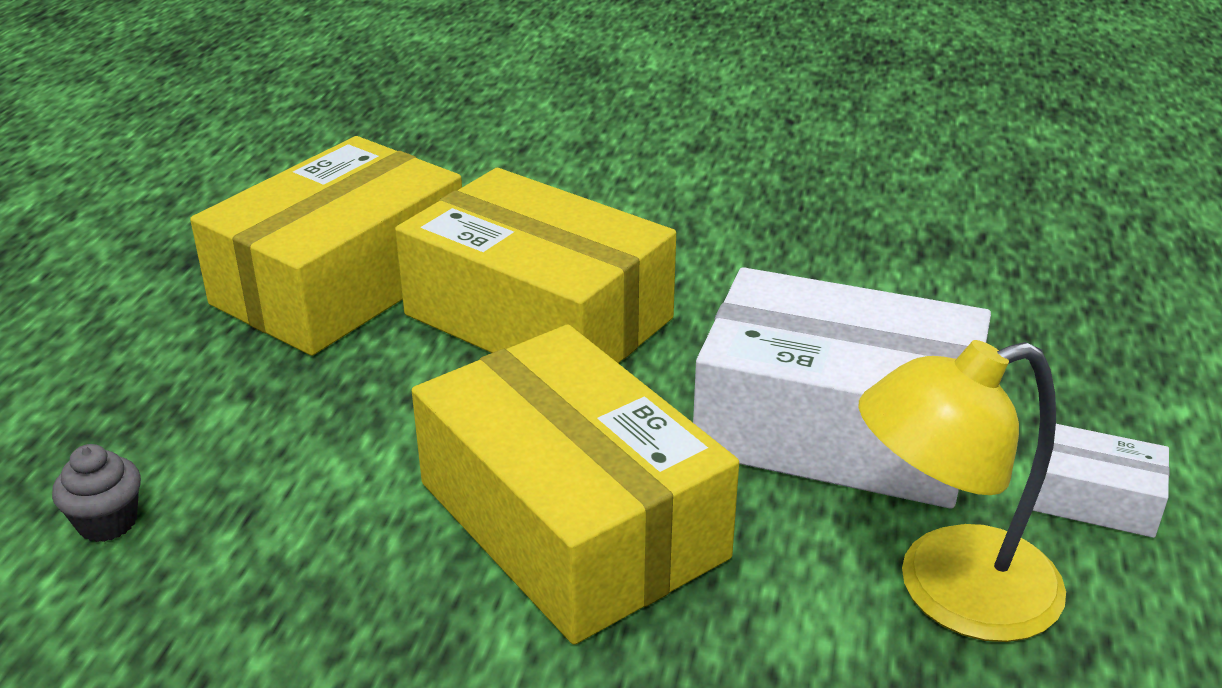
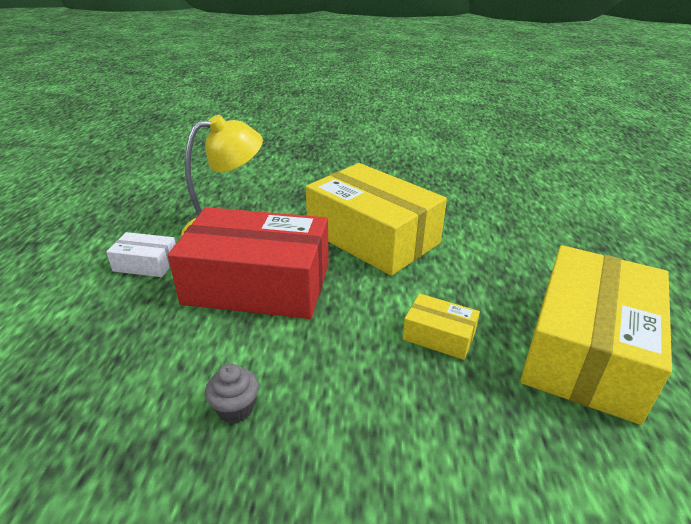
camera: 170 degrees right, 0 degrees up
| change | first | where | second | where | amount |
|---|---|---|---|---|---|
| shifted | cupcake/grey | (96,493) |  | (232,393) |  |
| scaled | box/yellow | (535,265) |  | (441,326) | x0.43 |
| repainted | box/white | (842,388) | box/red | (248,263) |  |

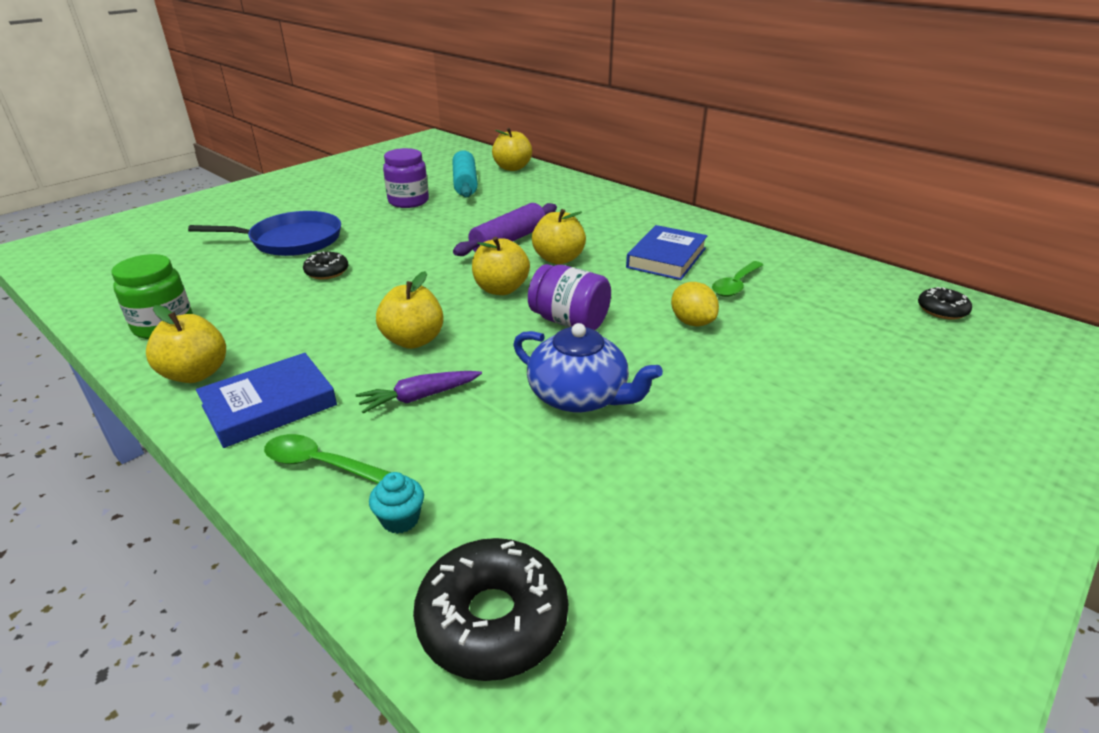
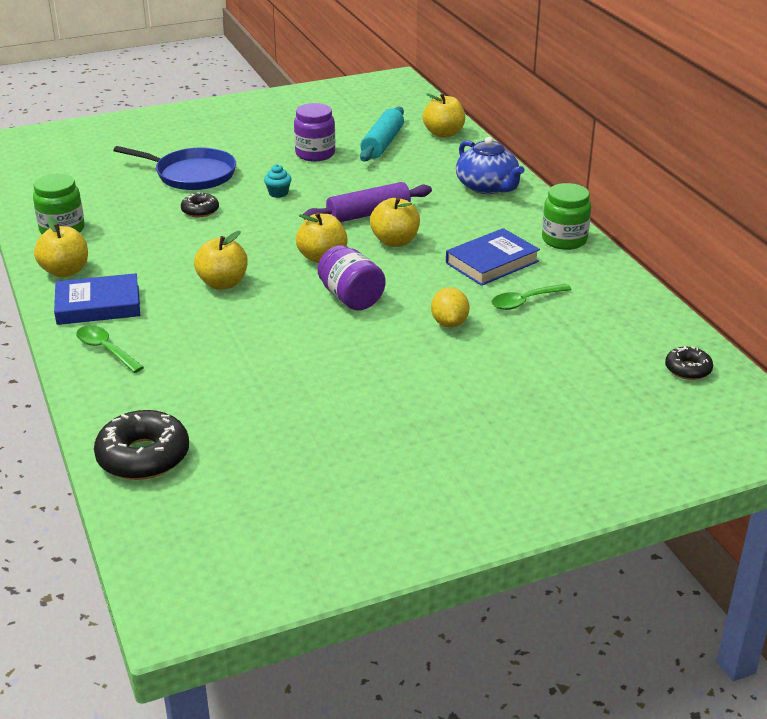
camera: 25 degrees right, 0 degrees up
| change | first | where | second | where | amount |
|---|---|---|---|---|---|
| gone | carrot/purple | (419,392) |  |  |  |
| shifted | cupcake/turquoise | (396,503) |  | (278,181) |  |
| shifted | teapot/blue | (588,368) |  | (490,165) |  |
| new |  |  | jar/green | (566,216) |  |

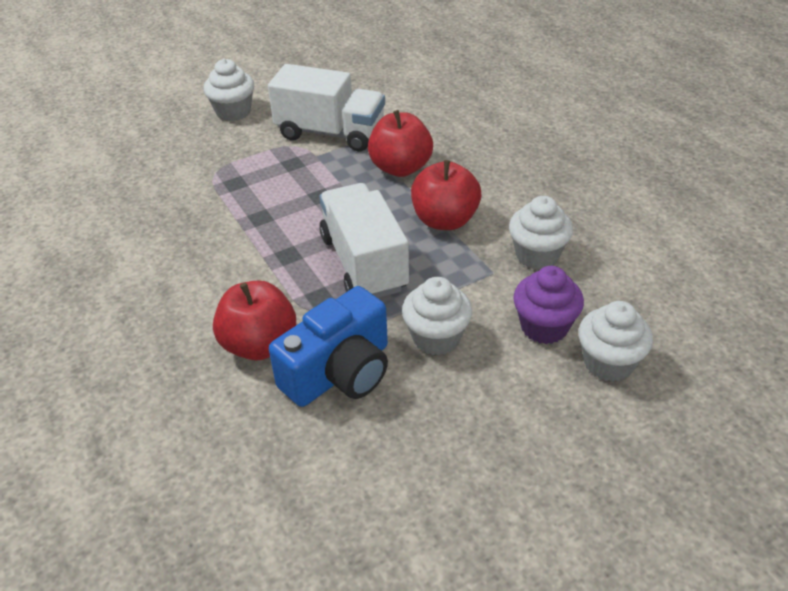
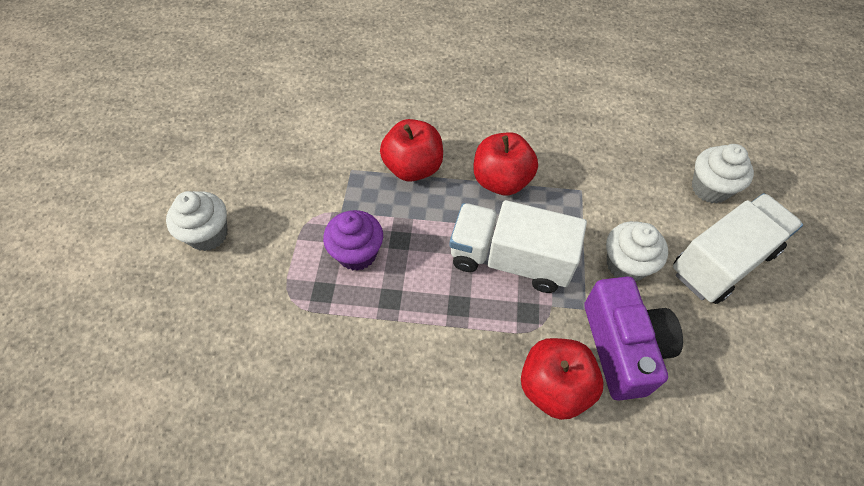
camera: 55 degrees left, 15 degrees up
| change | first | where | second | where | amount |
|---|---|---|---|---|---|
| shifted | truck/white | (326,107) |  | (738,248) |  |
| repainted | camera/blue | (328,346) | camera/purple | (633,338) |  |
| gone | cupcake/white | (541,233) |  |  |  |
| shifted | cupcake/purple | (548,305) |  | (353,240) |  |

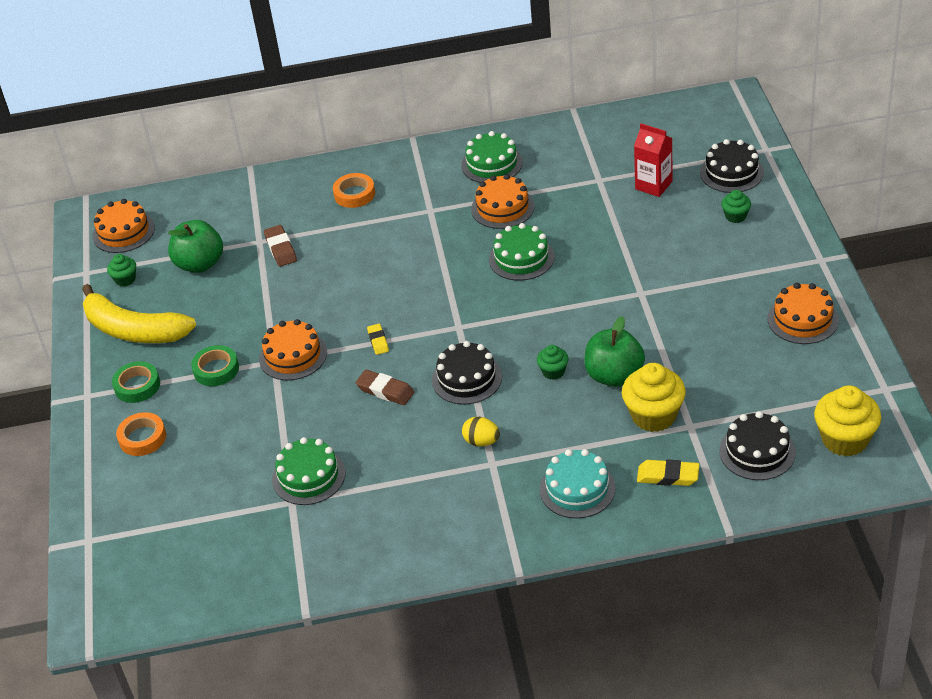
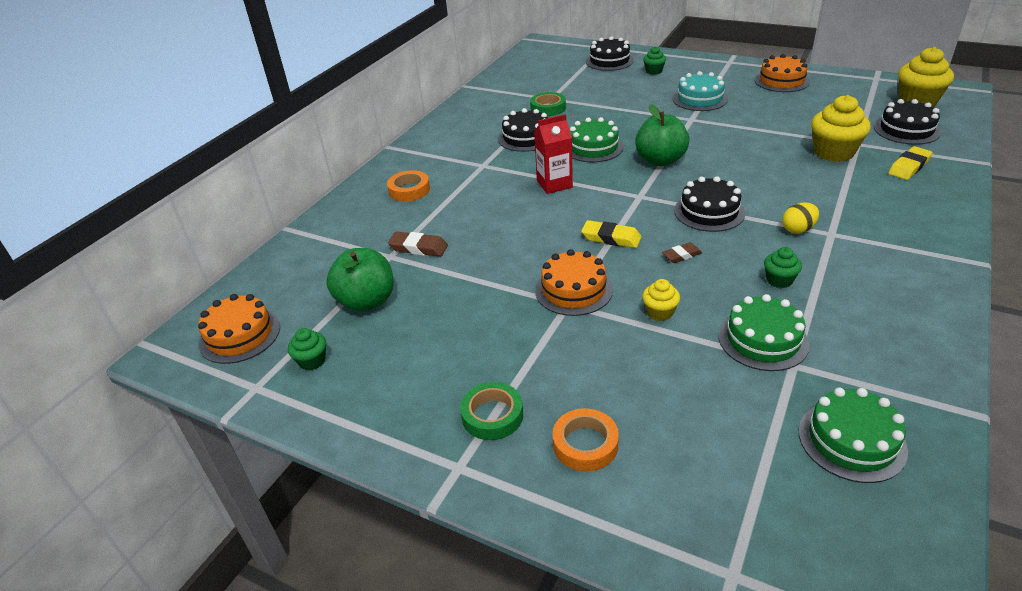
camera: 55 degrees left, 5 degrees down
| change | first | where | second | where | amount |
|---|---|---|---|---|---|
| gone | banana/yellow | (139,313) |  |  |  |
| shifted | tape/green | (215,365) |  | (548,104) |  |
| scaled | eraser/brown | (384,387) |  | (682,252) | x0.66 |
| scaled | eraser/yellow | (378,339) |  | (611,234) | x1.51 |
| shifted | cake/green | (492,157) |  | (853,435) |  |
| repainted | cake/orange | (503,201) | cake/black | (523,130) |  |
| shifted | cupcake/green | (553,362) |  | (783,267) |  |
| shifted | cake/turquoise | (578,483) |  | (700,91) |  |
| shifted | apple/green | (614,351) |  | (662,135) |  |
| shifted | carton/red | (653,160) |  | (553,154) |  |
| new |  |  | cupcake/yellow | (661,300) |  |

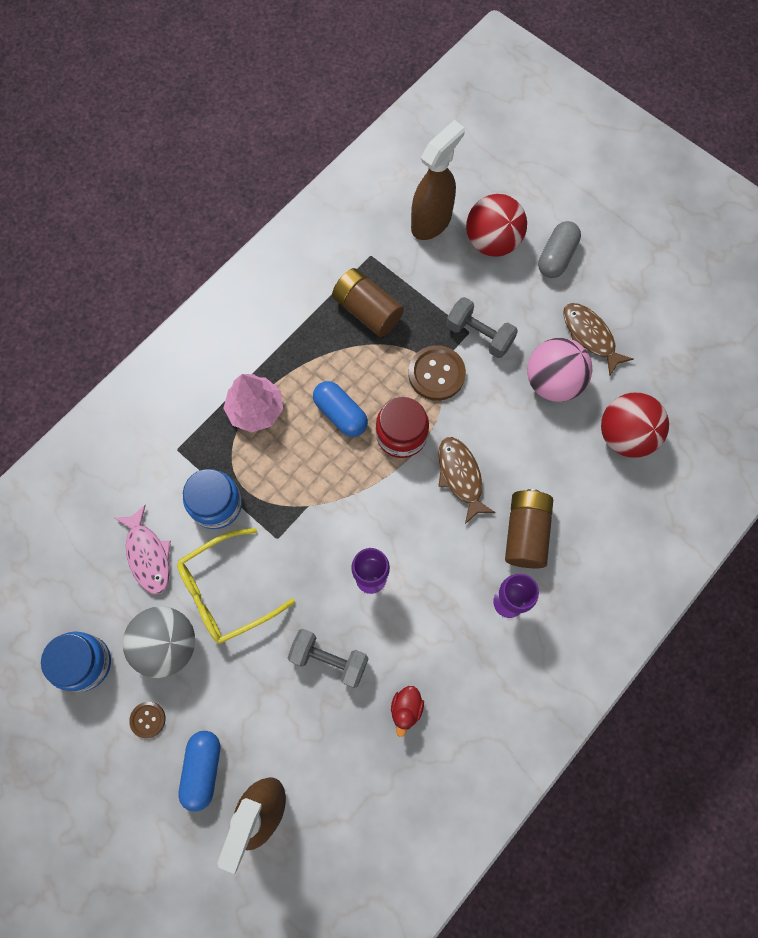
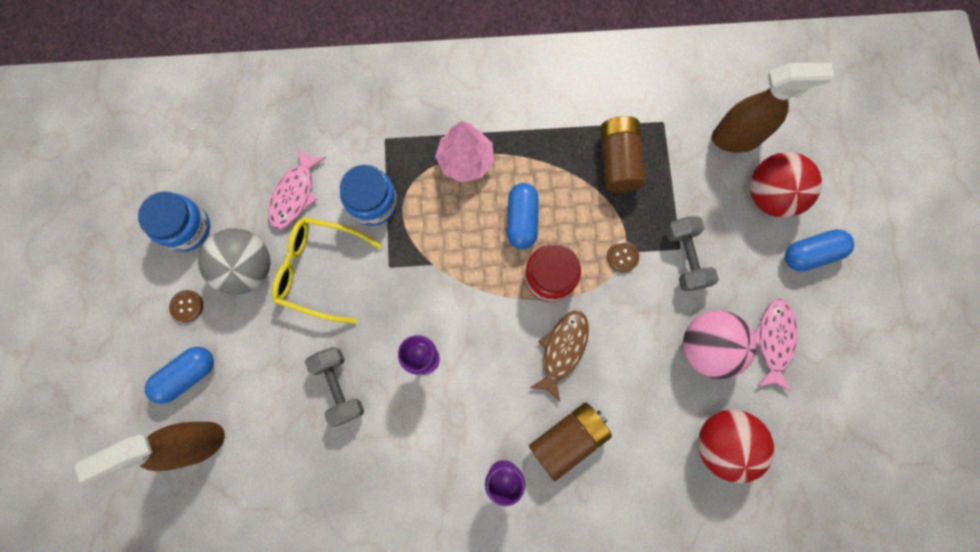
camera: 45 degrees right, 5 degrees up
| change | first | where | second | where | amount |
|---|---|---|---|---|---|
| gone | duck/red | (407,711) |  |  |  |
| scaled | button/brown | (437,373) |  | (623,257) | x0.54 |
| repainted | capsule/grey | (559,249) | capsule/blue | (819,250) |  |
| repainted | fish/brown | (598,339) | fish/pink | (775,345) |  |

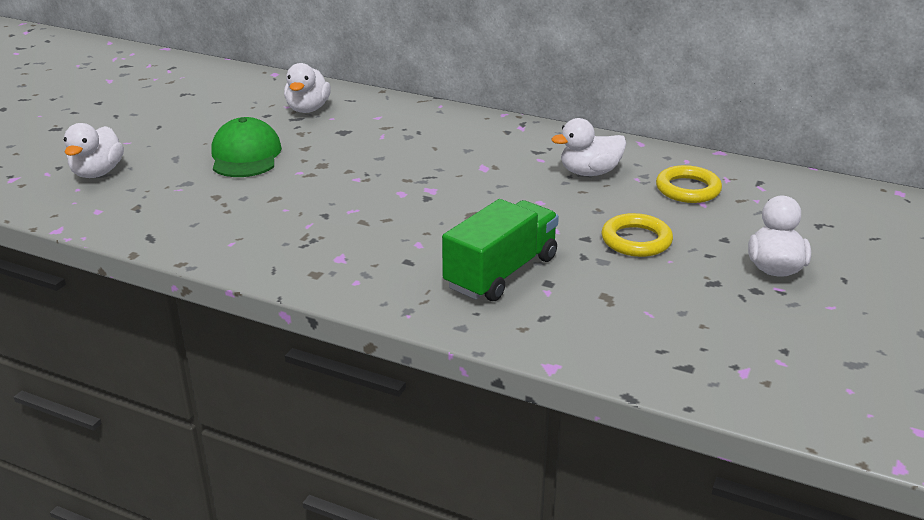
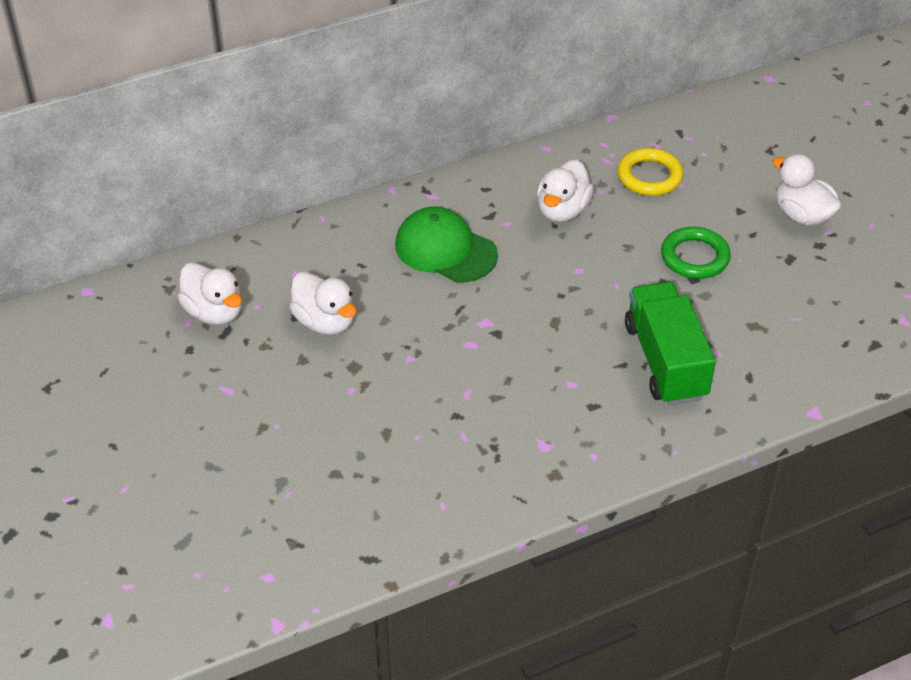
camera: 50 degrees left, 15 degrees up
| change | first | where | second | where | amount |
|---|---|---|---|---|---|
| shifted | duck/white | (94,150) |  | (323,303) |  |
| shifted | cap/green | (246,147) |  | (446,245) |  |
| repainted | ring/yellow | (637,235) | ring/green | (696,253) |  |

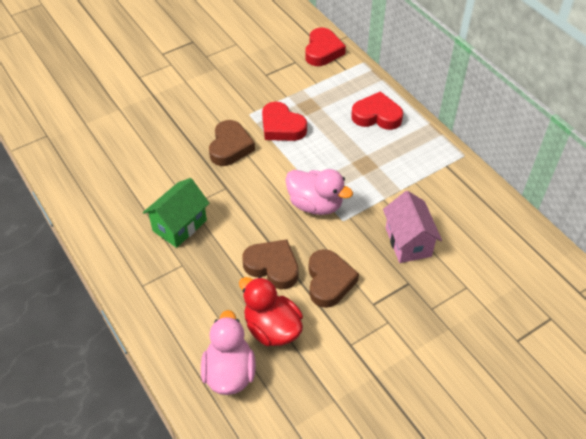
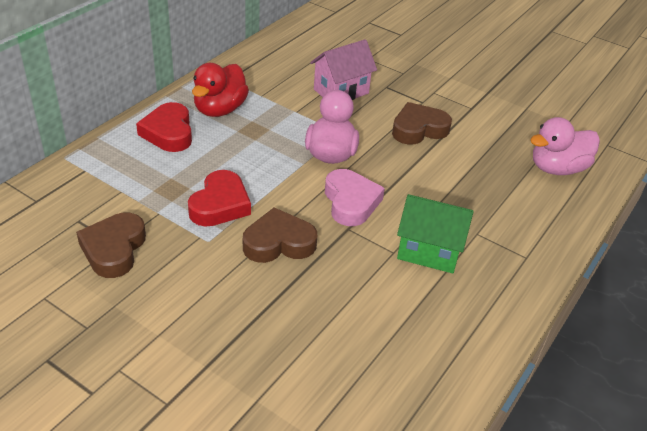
camera: 115 degrees left, 10 degrees down
| change | first | where | second | where | amount |
|---|---|---|---|---|---|
| shifted | duck/red | (271,311) |  | (220,90) |  |
| shifted | heart/brown | (270,264) |  | (111,245) |  |
| gone | heart/red | (325,47) |  |  |  |
| new |  |  | heart/pink | (355,197) |  |

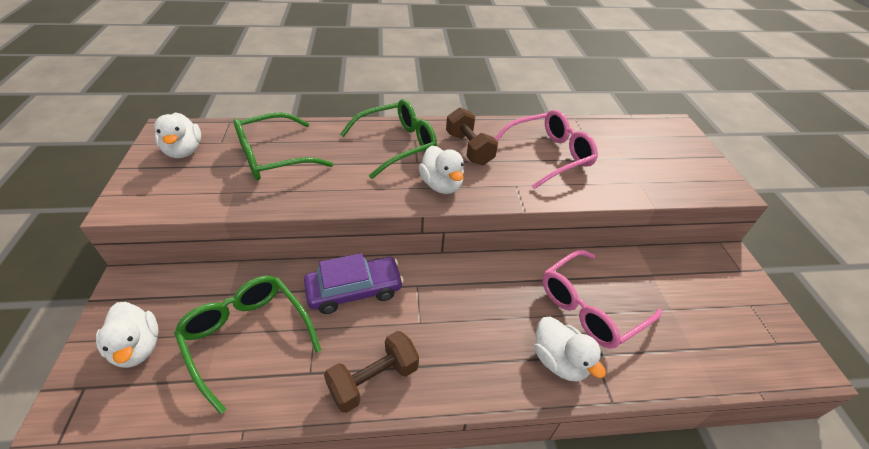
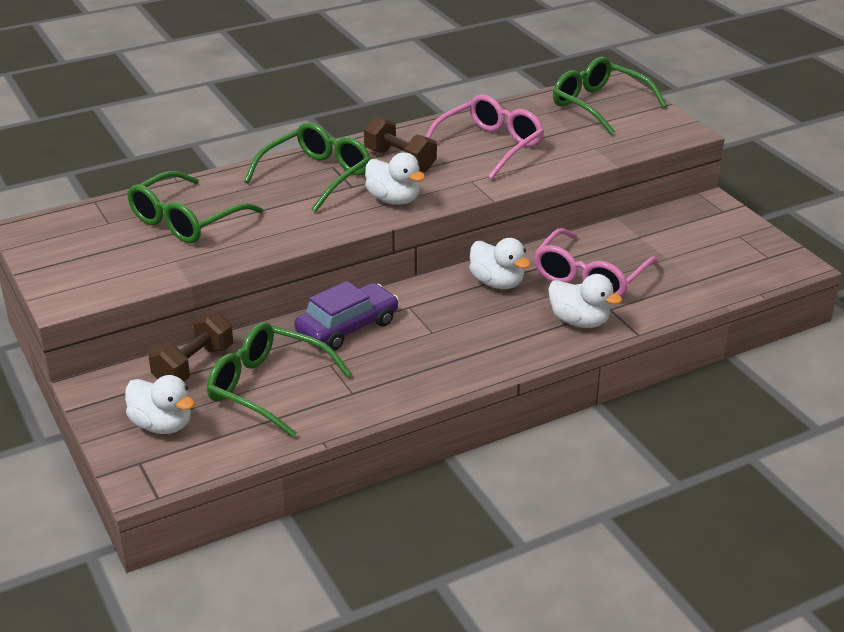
camera: 20 degrees left, 10 degrees down
| change | first | where | second | where | amount |
|---|---|---|---|---|---|
| shifted | duck/white | (177,135) |  | (500,263) |  |
| shifted | dumbbell/brown | (371,372) |  | (191,346) |  |
| new |  |  | glasses/green | (610,96) |  |

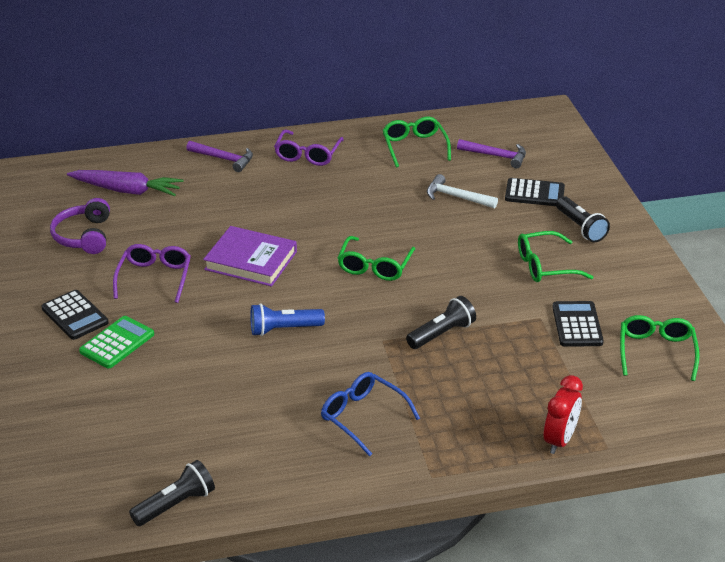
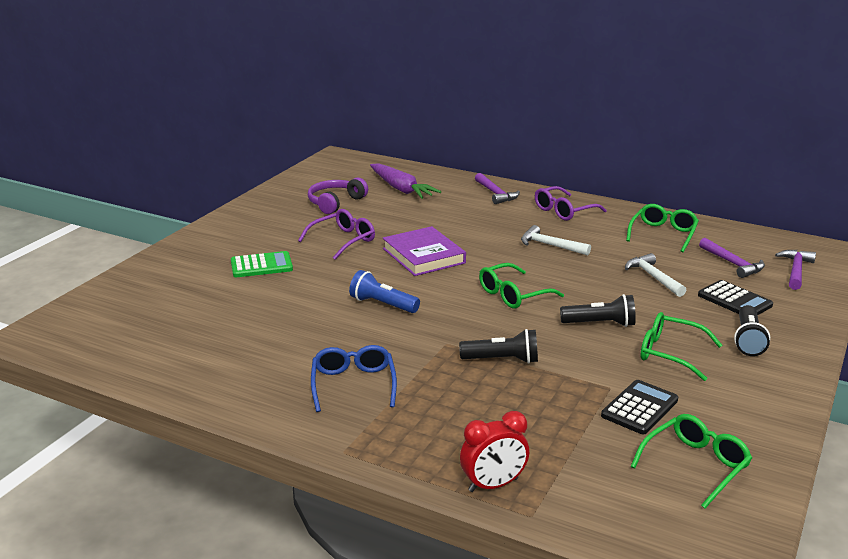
camera: 40 degrees right, 10 degrees down
| change | first | where | second | where | amount |
|---|---|---|---|---|---|
| gone | calculator/black | (75,315) |  |  |  |
| shifted | flashlight/black | (172,493) |  | (598,310) |  |
| new |  |  | hammer/white | (556,240) |  |
| new |  |  | hammer/purple | (795,270) |  |

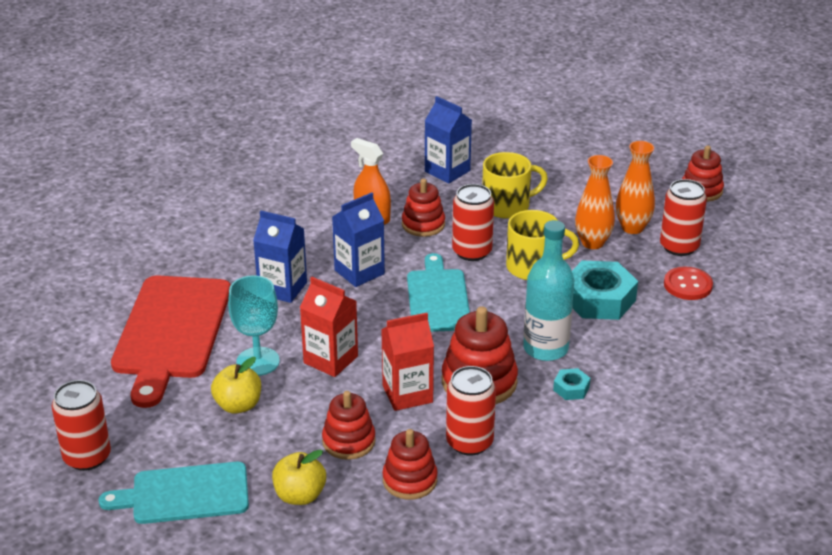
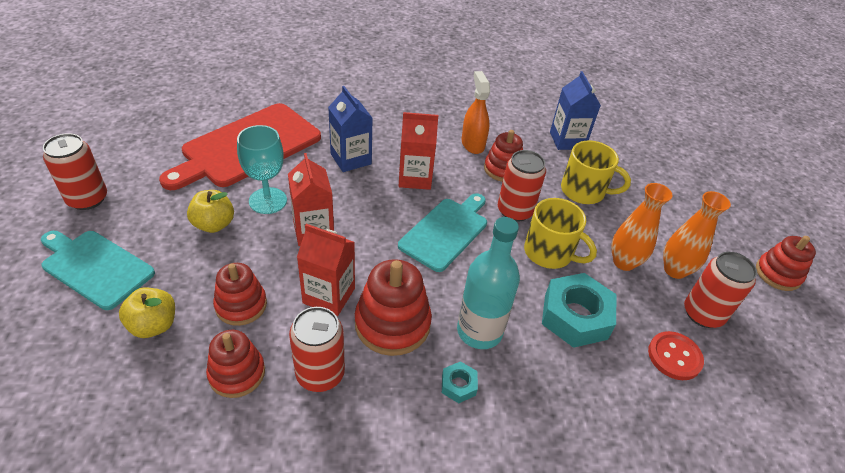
camera: 35 degrees right, 10 degrees up
| change | first | where | second | where | amount |
|---|---|---|---|---|---|
| repainted | carton/blue | (358,239) | carton/red | (418,151) |  |

